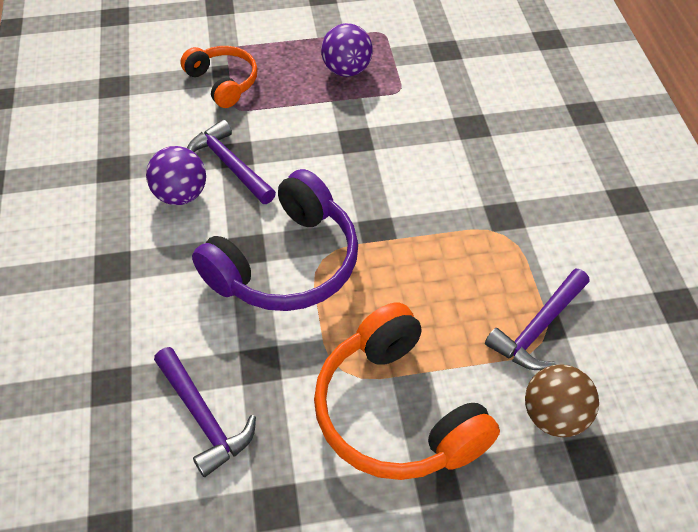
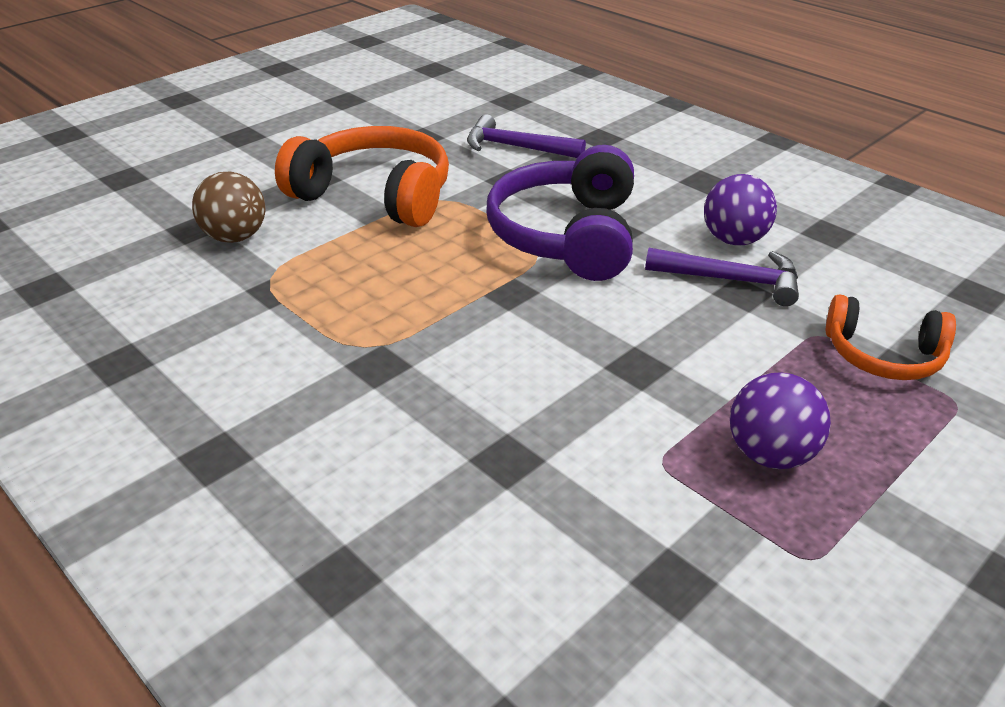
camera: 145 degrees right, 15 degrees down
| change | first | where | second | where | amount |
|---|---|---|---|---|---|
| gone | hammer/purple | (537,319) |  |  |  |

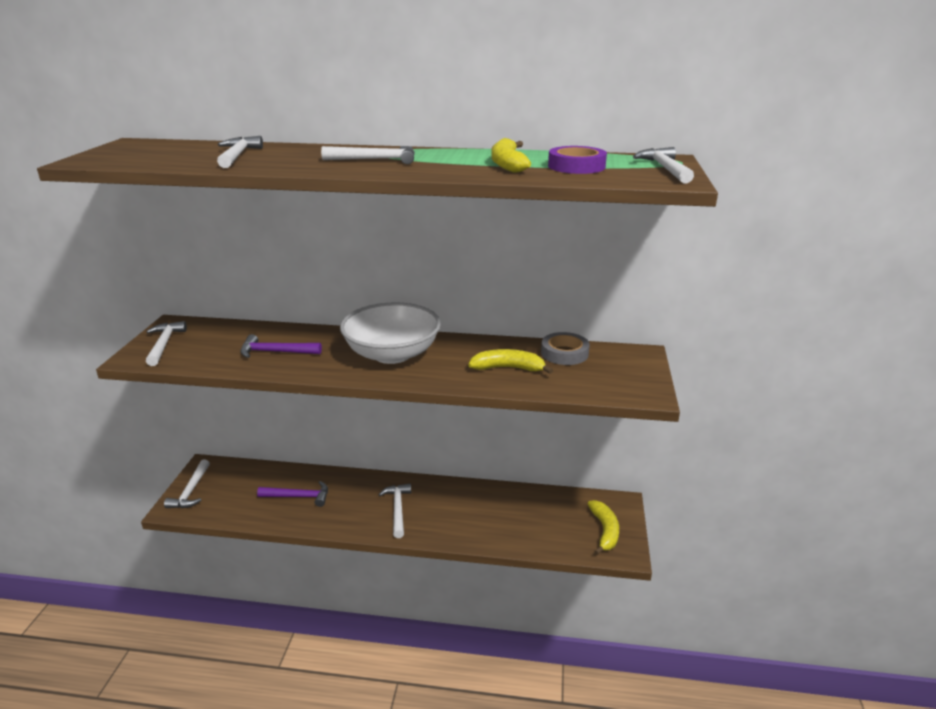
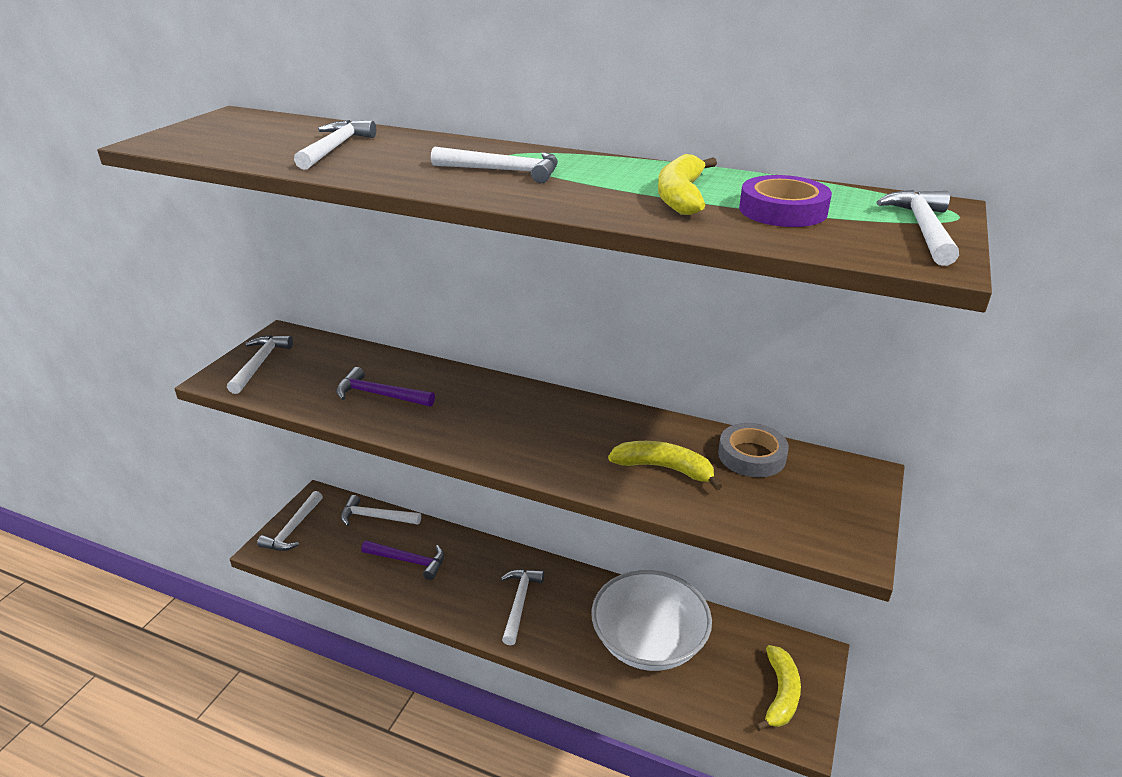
camera: 15 degrees right, 5 degrees up
| change | first | where | second | where | amount |
|---|---|---|---|---|---|
| shifted | bowl/white | (390,333) |  | (651,620) |  |
| new |  |  | hammer/white | (381,510) |  |

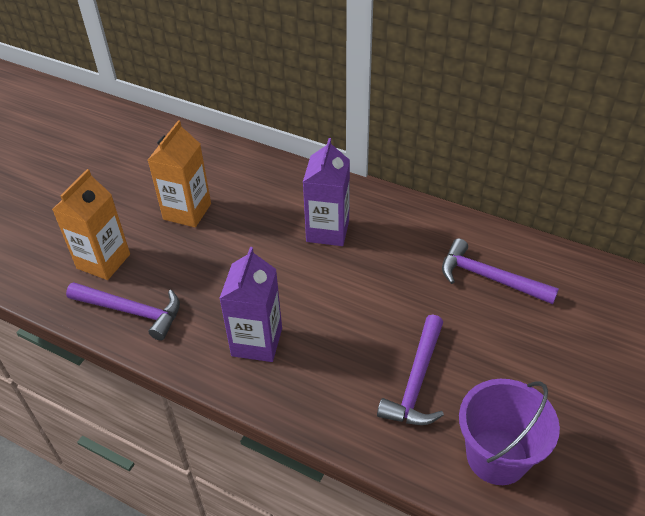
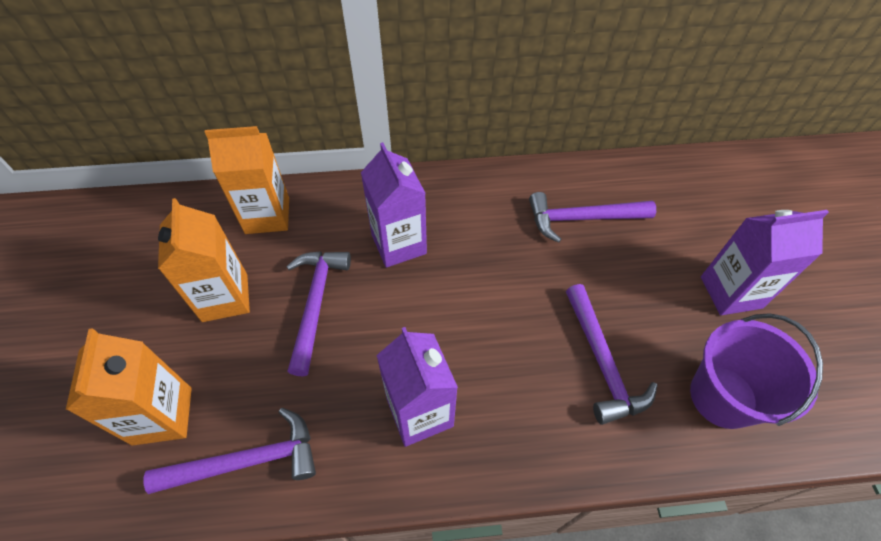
camera: 35 degrees left, 10 degrees up
| change | first | where | second | where | amount |
|---|---|---|---|---|---|
| new |  |  | carton/orange | (247,180) |  |
| new |  |  | hammer/purple | (318,314) |  |
| new |  |  | carton/purple | (765,262) |  |

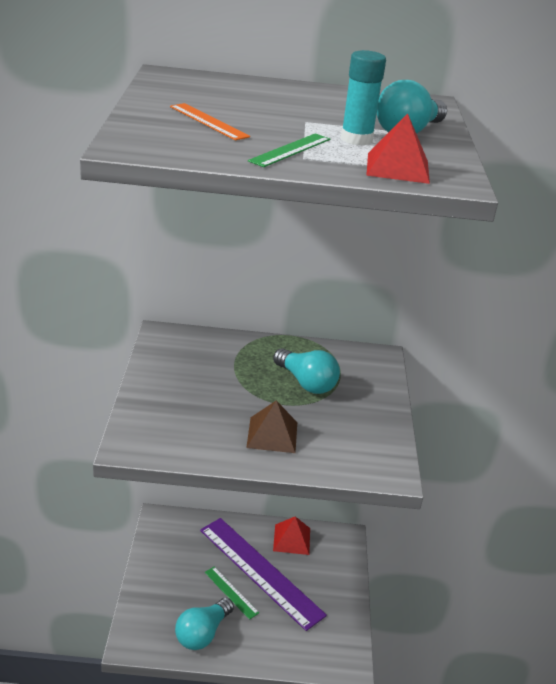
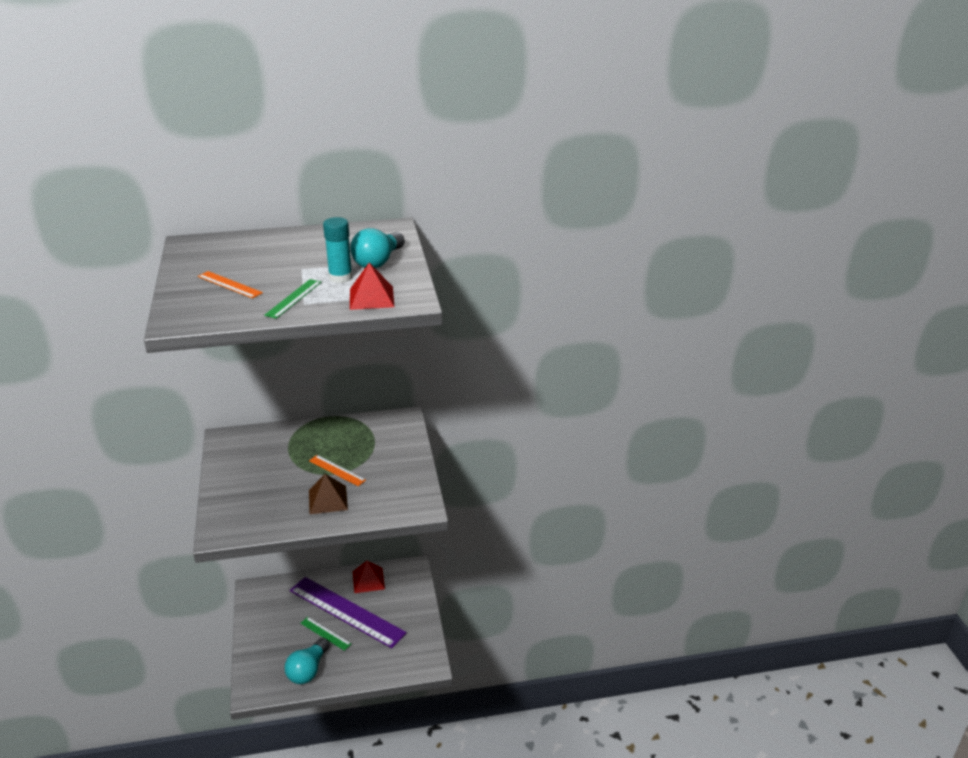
camera: 10 degrees left, 0 degrees up
| change | first | where | second | where | amount |
|---|---|---|---|---|---|
| gone | light bulb/turquoise | (306,371) |  |  |  |
| new |  |  | ruler/orange | (337,470) |  |

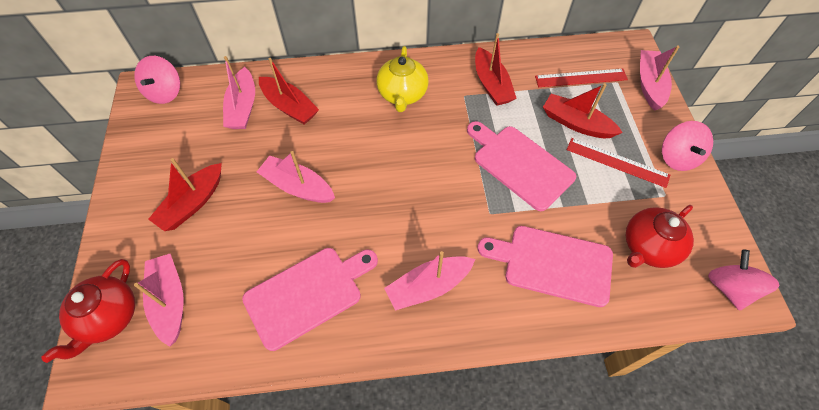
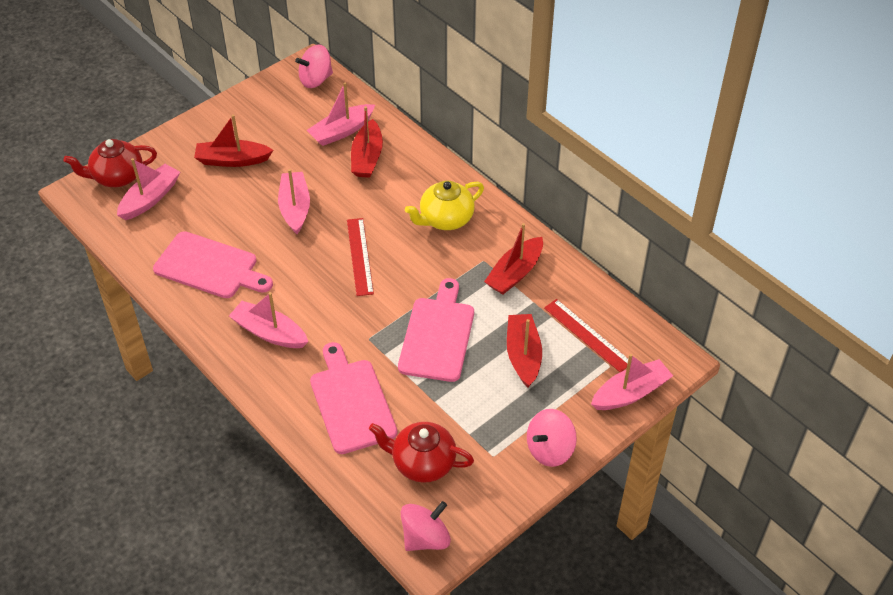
camera: 55 degrees right, 10 degrees down
| change | first | where | second | where | amount |
|---|---|---|---|---|---|
| shifted | ruler/red | (618,163) |  | (360,257) |  |

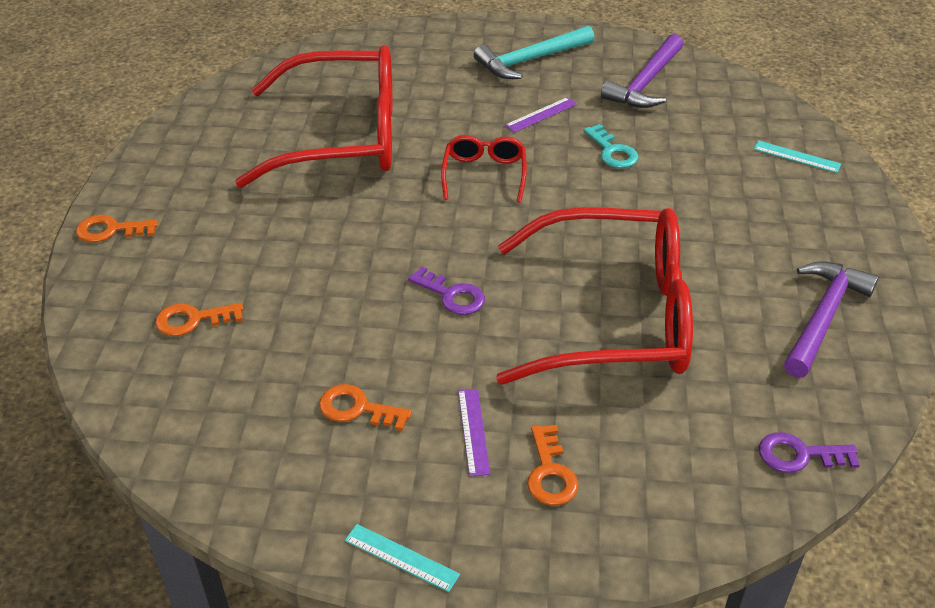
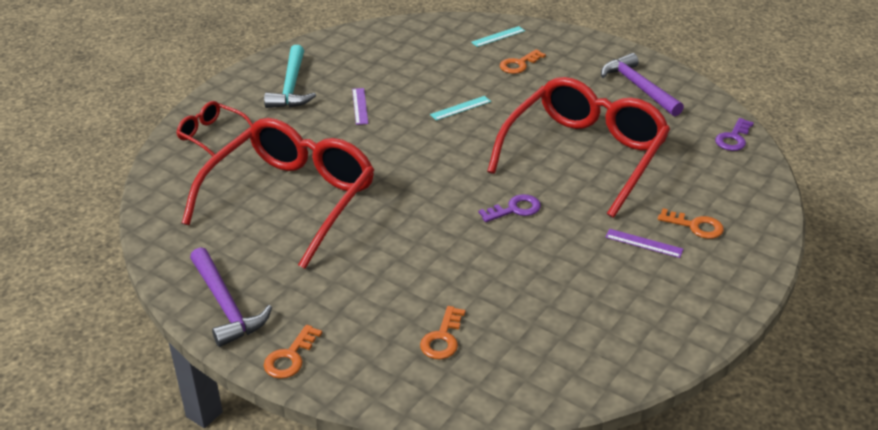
camera: 60 degrees left, 5 degrees down
| change | first | where | second | where | amount |
|---|---|---|---|---|---|
| shifted | key/orange | (365,407) |  | (523,61) |  |
| shifted | ruler/turquoise | (402,558) |  | (460,108) |  |
| shifted | glasses/red | (484,169) |  | (214,128) |  |
| gone | key/turquoise | (611,146) |  |  |  |
| shifted | hammer/purple | (642,71) |  | (231,297) |  |

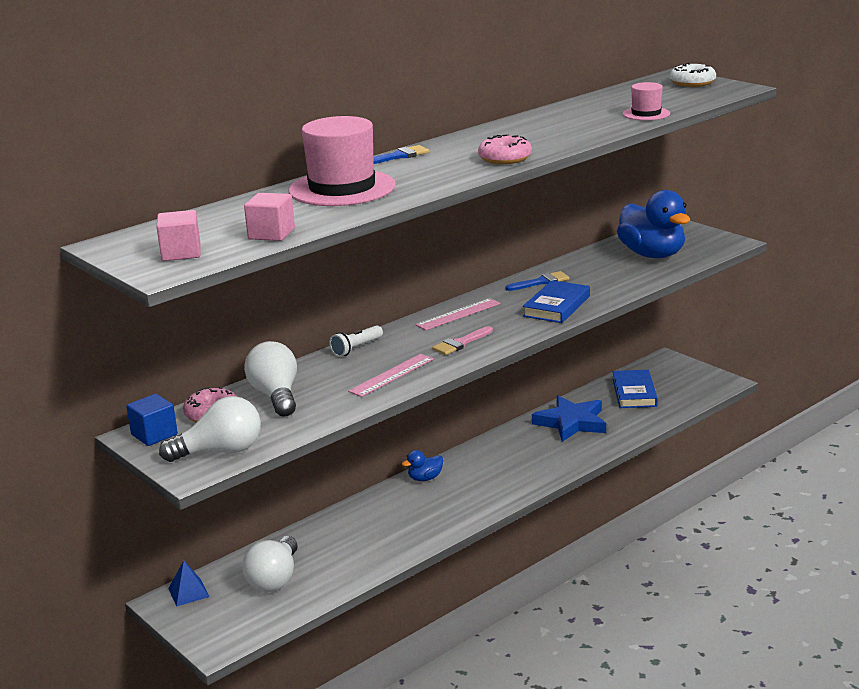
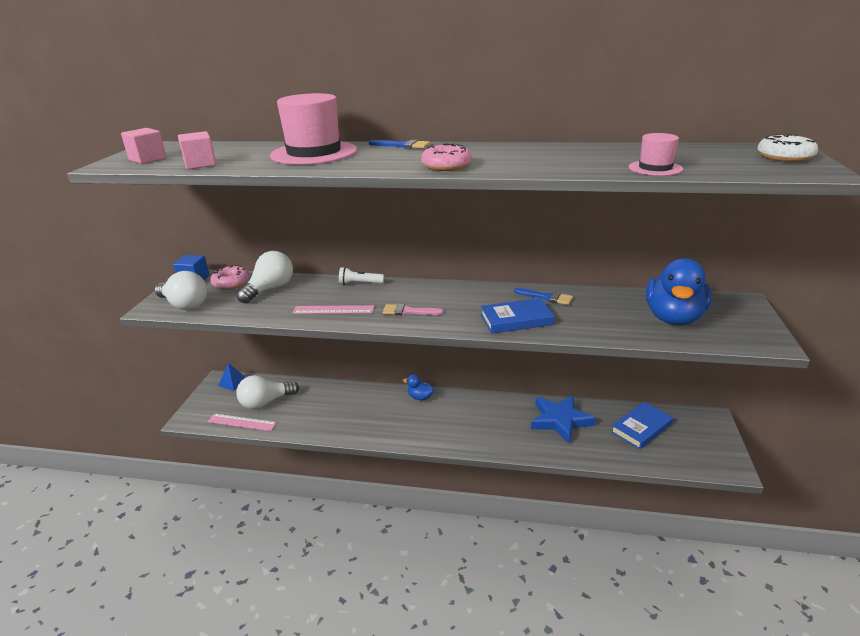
camera: 50 degrees right, 5 degrees up
| change | first | where | second | where | amount |
|---|---|---|---|---|---|
| shifted | ruler/pink | (458,314) |  | (242,422) |  |

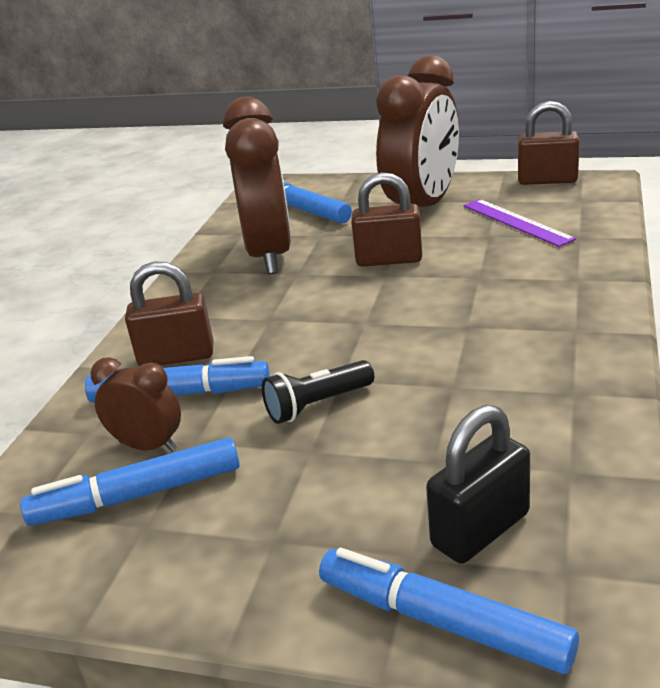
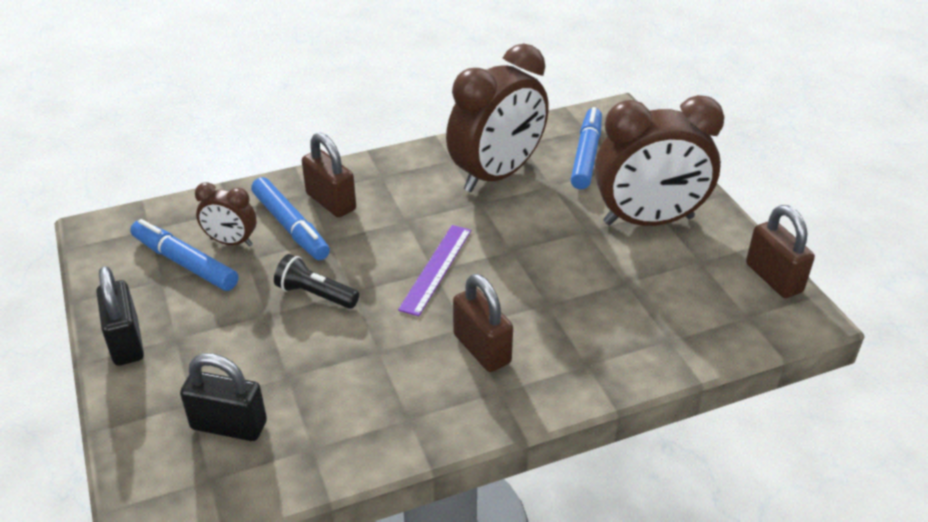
camera: 50 degrees right, 10 degrees up
| change | first | where | second | where | amount |
|---|---|---|---|---|---|
| rotated | clock/brown | (135,404) |  | (225,214) | 120 degrees clockwise |
| gone | marker/blue | (449,611) |  |  |  |
| shifted | padlock/brown | (386,219) |  | (483,323) |  |
| shifted | ruler/purple | (520,223) |  | (434,270) |  |
| new |  |  | padlock/black | (120,316) |  |

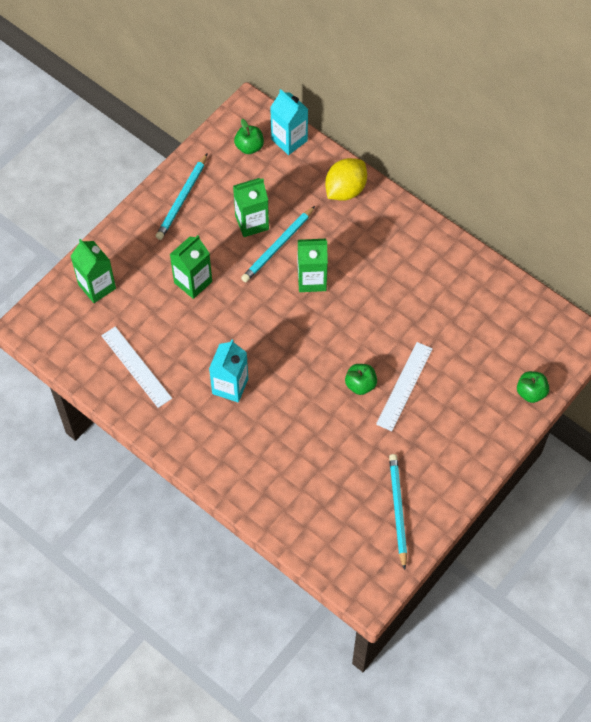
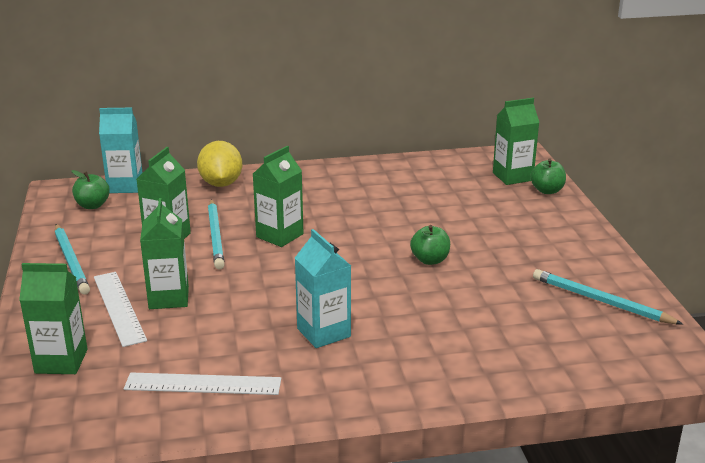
camera: 50 degrees left, 35 degrees down
| change | first | where | second | where | amount |
|---|---|---|---|---|---|
| shifted | ruler/white | (404,386) |  | (120,309) |  |
| new |  |  | carton/green | (516,141) |  |

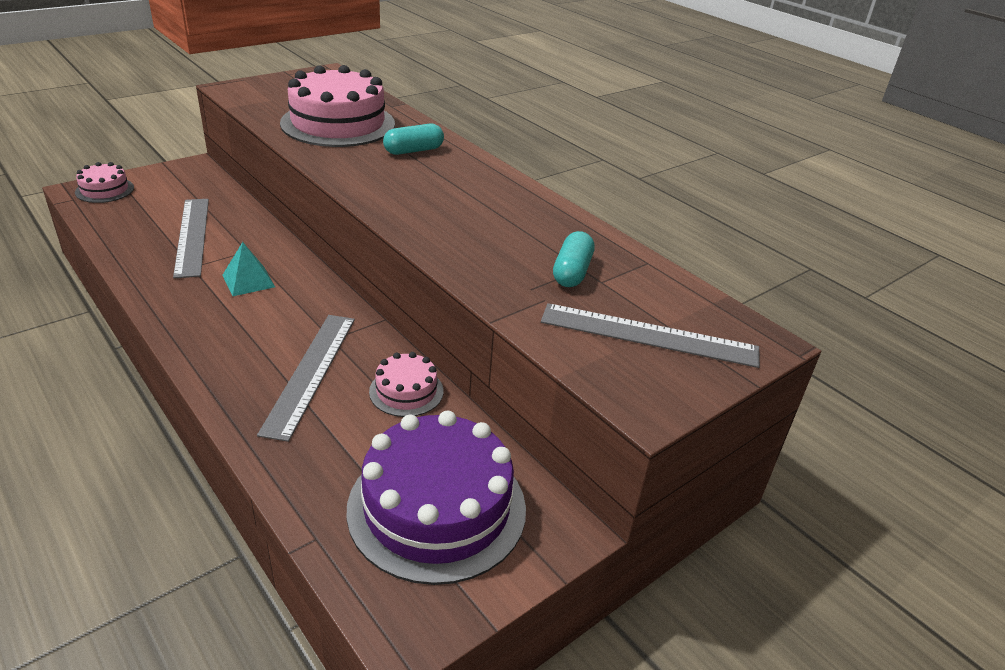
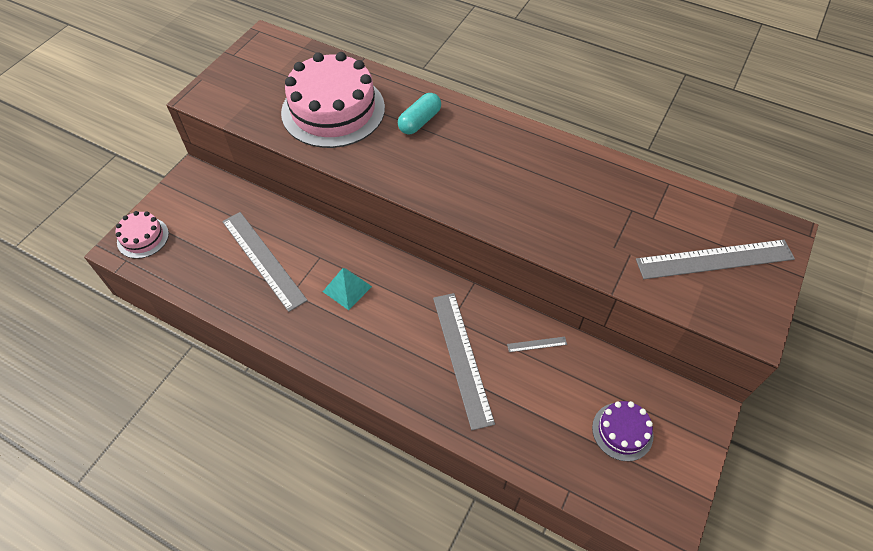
camera: 20 degrees left, 20 degrees up
| change | first | where | second | where | amount |
|---|---|---|---|---|---|
| scaled | cake/purple | (436,498) |  | (623,431) | x0.49 |
| swapped | cake/pink | (406,384) | ruler/grey | (537,344) |  |
| gone | capsule/turquoise | (574,259) |  |  |  |

